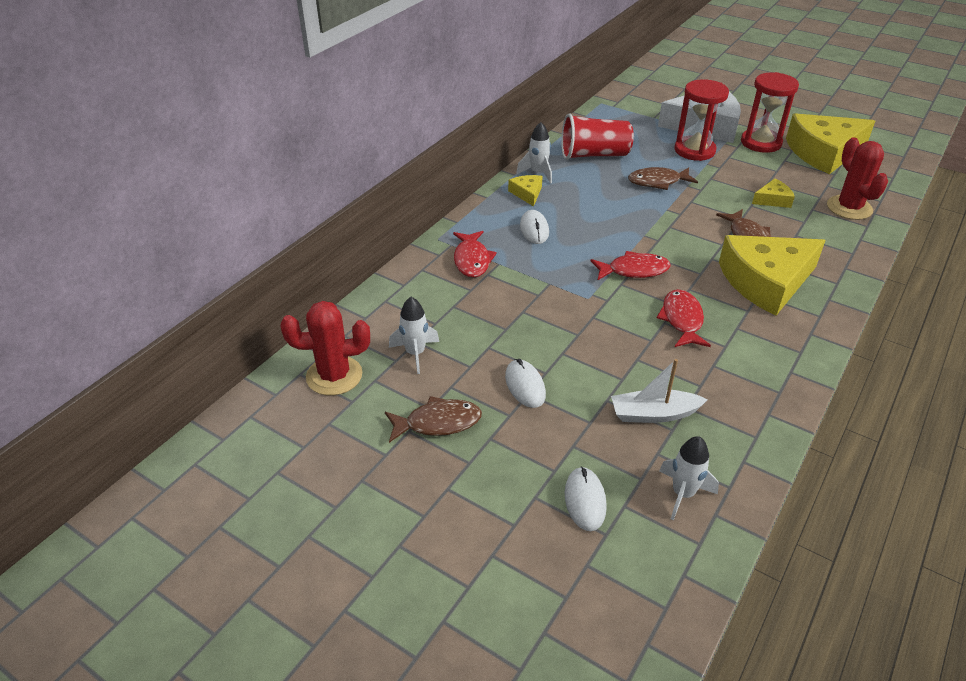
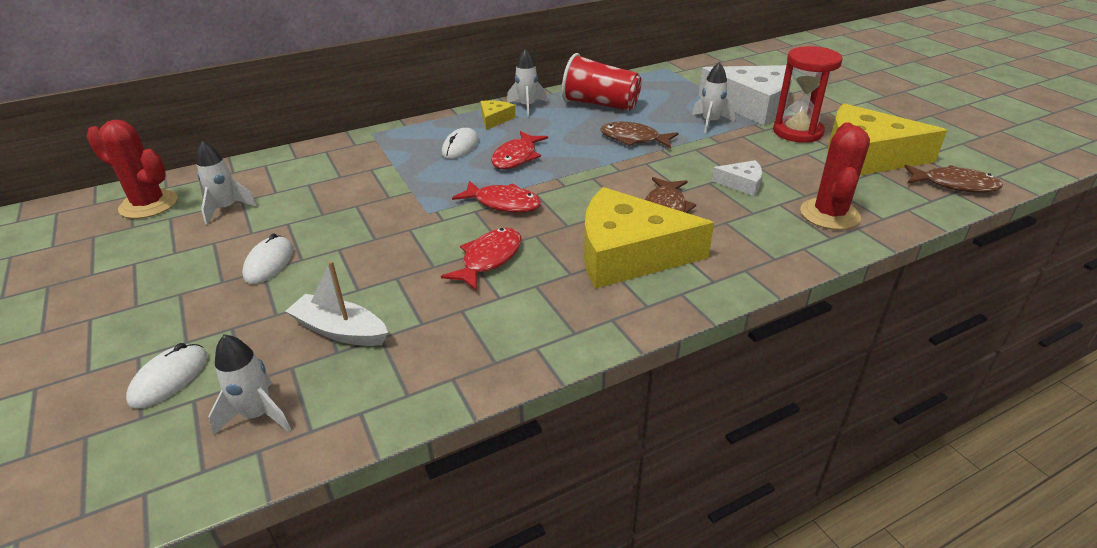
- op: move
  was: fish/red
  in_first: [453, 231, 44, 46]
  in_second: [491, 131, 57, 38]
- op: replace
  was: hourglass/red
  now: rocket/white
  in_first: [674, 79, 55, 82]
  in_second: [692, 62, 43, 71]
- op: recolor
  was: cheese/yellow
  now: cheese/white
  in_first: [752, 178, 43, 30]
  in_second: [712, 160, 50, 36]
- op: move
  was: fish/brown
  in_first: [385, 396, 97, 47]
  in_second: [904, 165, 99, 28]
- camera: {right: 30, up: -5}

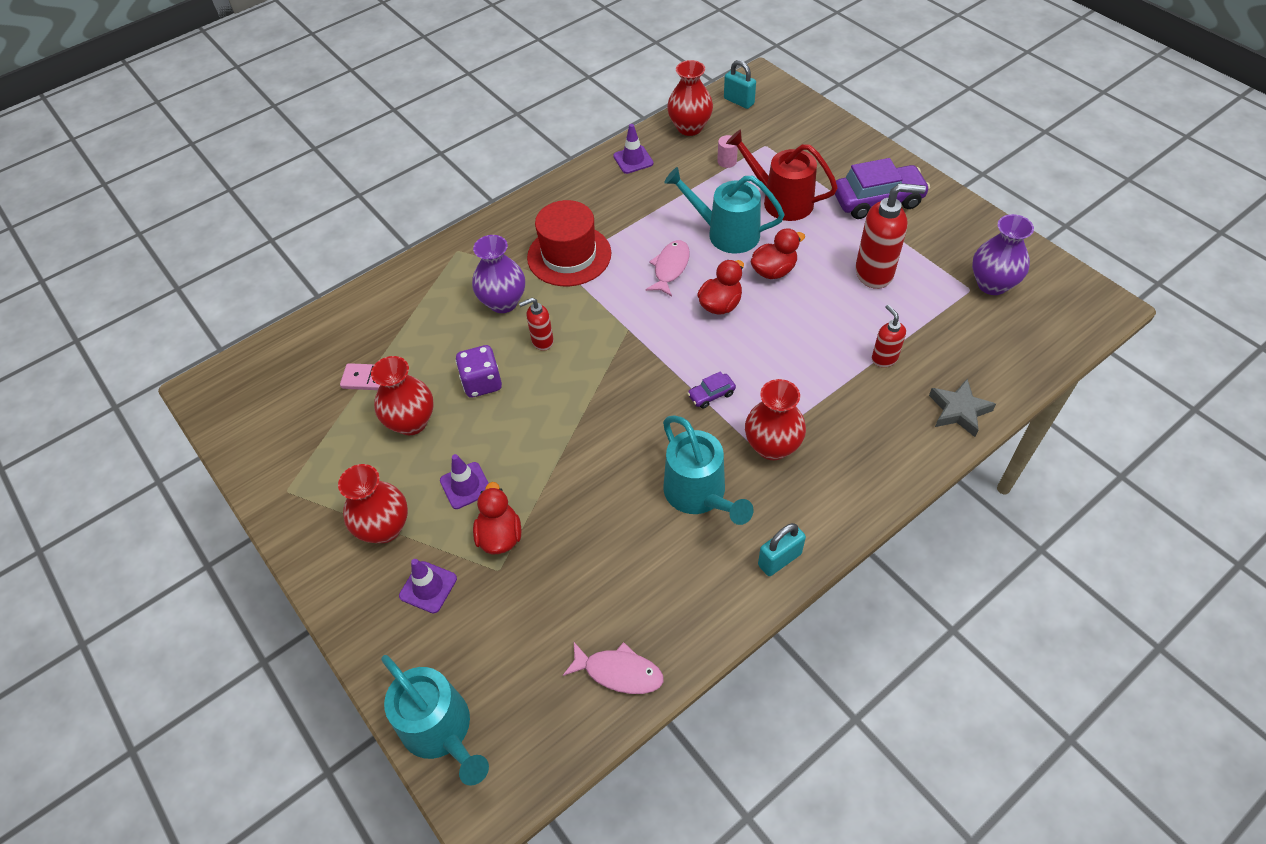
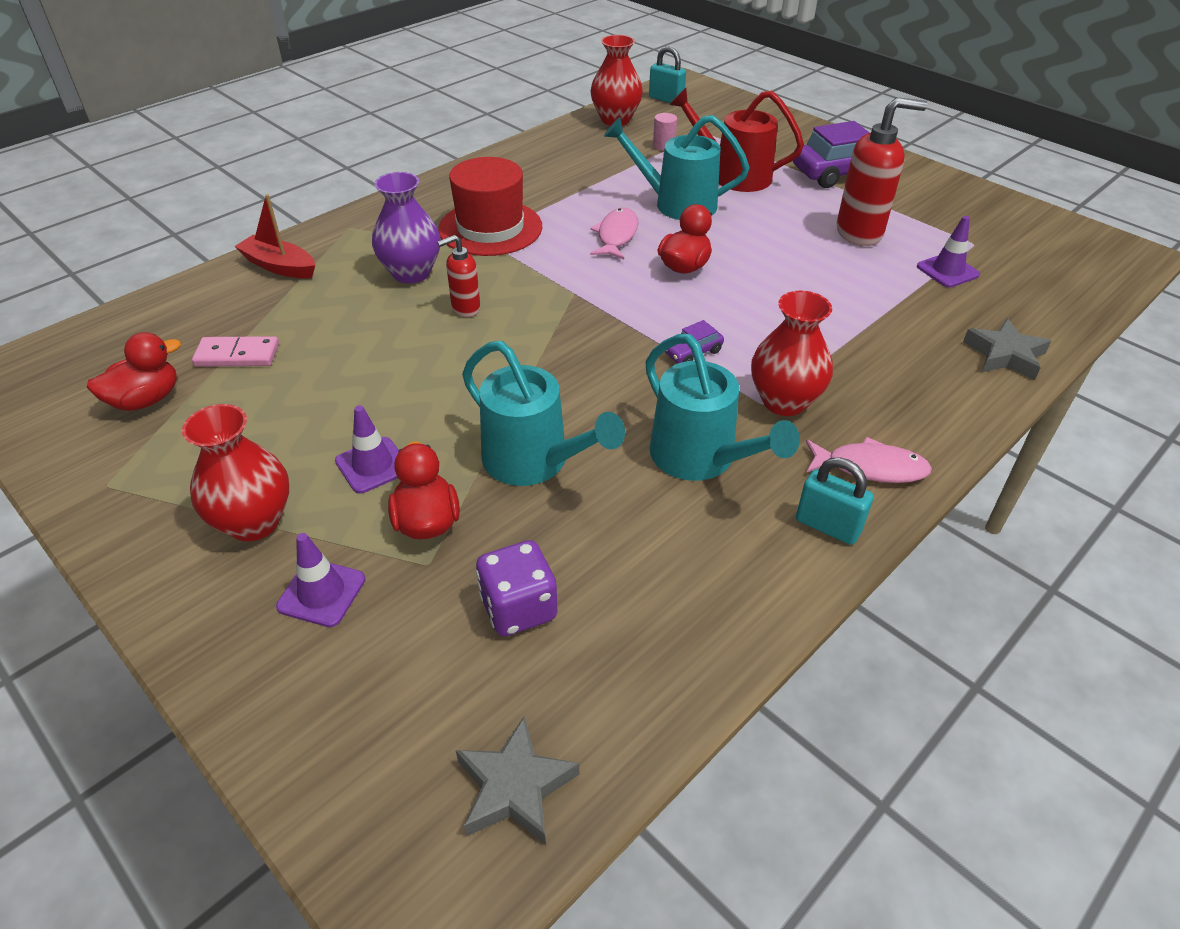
- op: move
  was: duck/red
  in_first: [751, 228, 54, 51]
  in_second: [87, 332, 94, 79]
- op: insert
  now: boat/red
  in_second: [235, 194, 80, 85]
- op: insert
  now: star/grey
  in_second: [456, 716, 123, 129]
- op: move
  was: watering can/turquoise
  in_first: [381, 655, 108, 131]
  in_second: [462, 341, 163, 145]
- op: move
  was: dice/purple
  in_first: [455, 345, 47, 53]
  in_second: [476, 540, 81, 96]
- op: rotate
  was: padlock/turquoise
  in_first: [758, 523, 48, 53]
  in_second: [796, 457, 78, 88]
  clockwise: 75
- op: move
  was: fish/pink
  in_first: [563, 642, 101, 52]
  in_second: [806, 437, 126, 46]
- op: move
  was: traffic cone/purple
  in_first: [613, 124, 40, 50]
  in_second: [917, 216, 63, 72]
- op: delete
  was: vase/red
  in_first: [371, 356, 62, 79]
- op: delete
  was: soap dispenser/red
  in_first: [872, 305, 34, 62]
- op: delete
  was: vase/purple
  in_first: [972, 214, 62, 81]
- camera: {right: -10, up: -10}

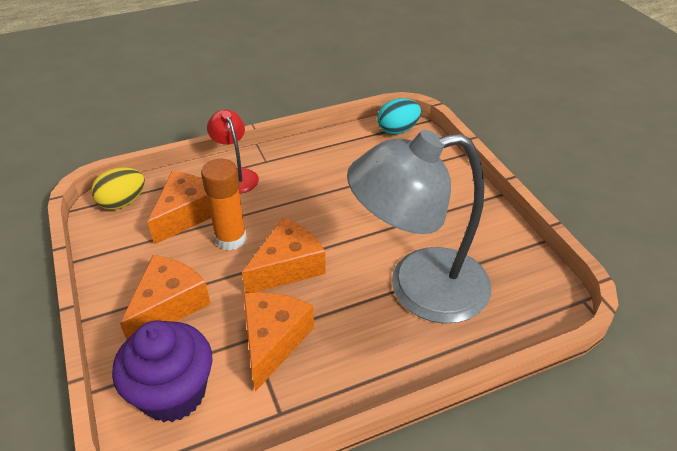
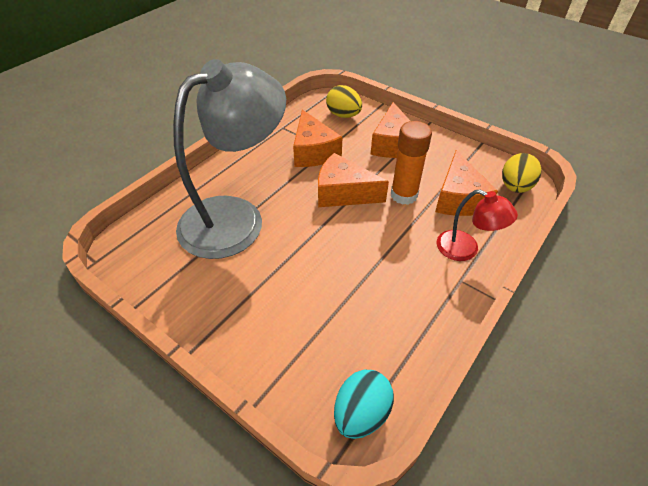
- op: rotate
  was: cheese/orange
  in_first: [242, 218, 84, 75]
  in_second: [318, 153, 71, 54]
  clockwise: 90
- op: replace
  was: cupcake/purple
  now: egg/yellow
  in_first: [112, 320, 101, 102]
  in_second: [326, 85, 36, 33]
- camera: {right: 150, up: 5}

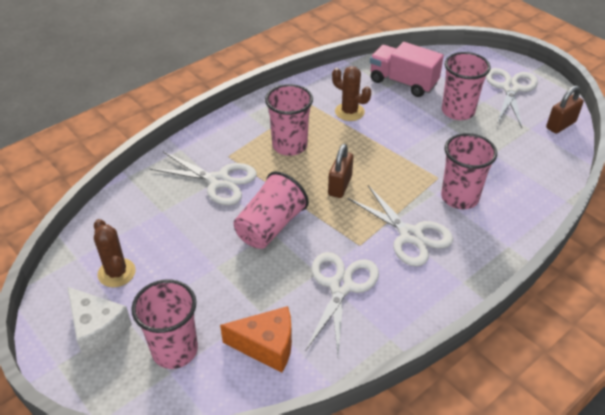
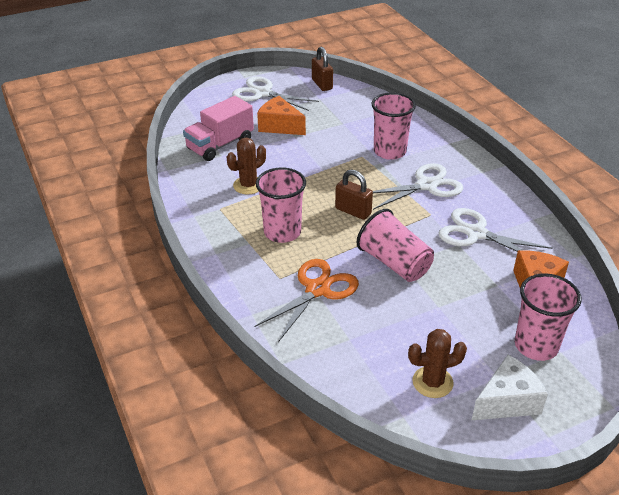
- op: recolor
  was: scissors/white
  now: scissors/orange
  in_first: [150, 152, 107, 53]
  in_second: [254, 259, 105, 83]
- op: replace
  was: cup/pink
  now: cheese/orange
  in_first: [442, 52, 48, 68]
  in_second: [257, 96, 49, 39]
- camera: {right: -75, up: -5}

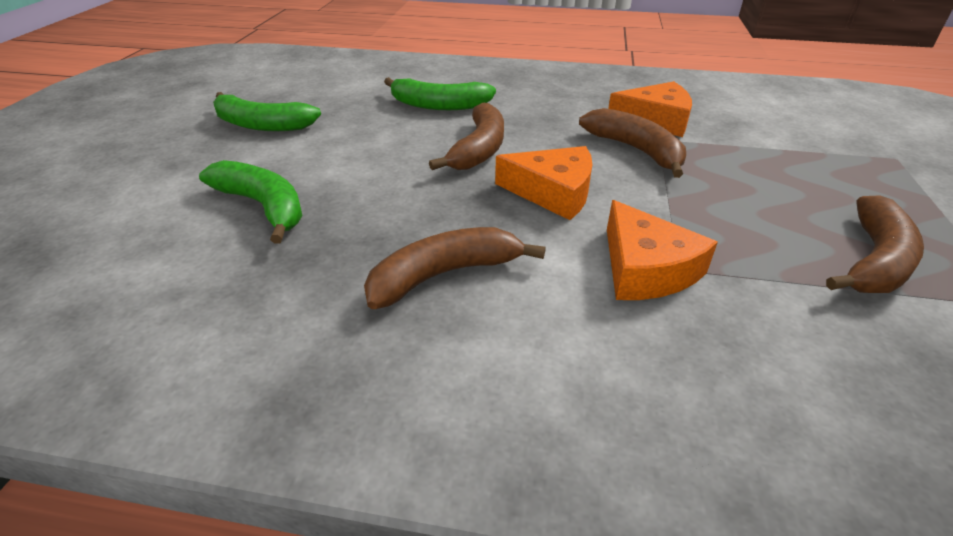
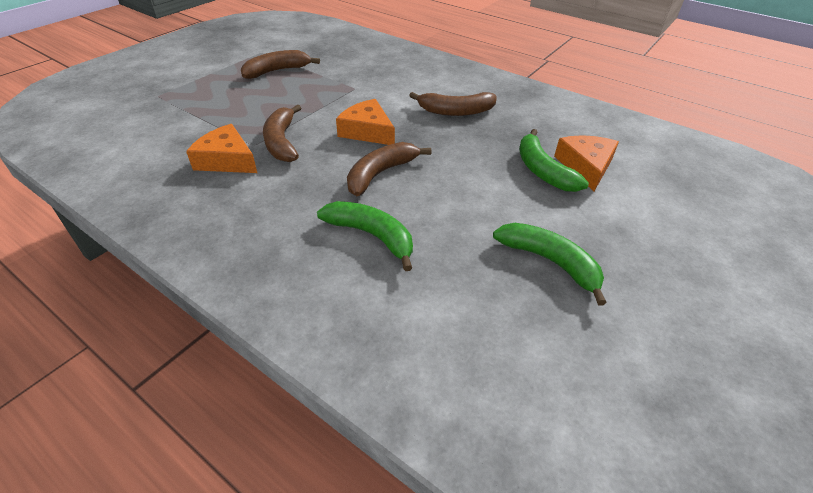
- op: move
  was: cheese/orange
  in_first: [607, 200, 111, 100]
  in_second: [554, 135, 65, 56]
- camera: {right: -155, up: 5}

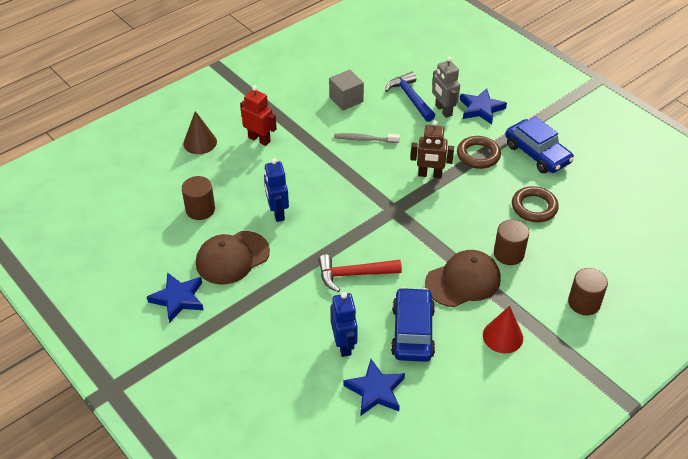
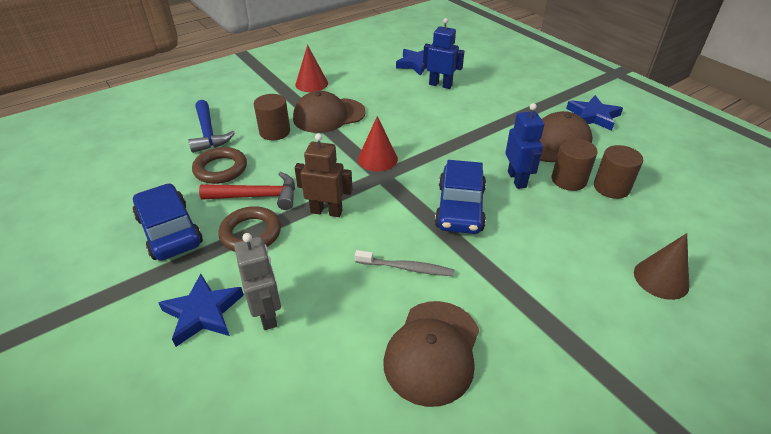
- op: move
  was: hammer/blue
  in_first: [385, 72, 50, 50]
  in_second: [189, 100, 46, 53]
- op: move
  was: hammer/red
  in_first: [318, 254, 84, 38]
  in_second: [199, 172, 96, 38]
- op: insert
  now: cone/red
  in_second: [358, 116, 40, 55]
- op: replace
  was: cube/grey
  now: cap/brown
  in_first: [329, 69, 35, 42]
  in_second: [383, 301, 96, 106]
- op: rotate
  was: robot/blue
  in_first: [331, 292, 27, 65]
  in_second: [423, 18, 41, 71]
  clockwise: 120
- op: move
  was: car/blue
  in_first: [391, 287, 44, 75]
  in_second: [435, 160, 51, 74]
- op: move
  was: cylinder/brown
  in_first: [568, 268, 40, 47]
  in_second: [552, 138, 46, 53]
- op: delete
  was: robot/red
  in_first: [240, 86, 37, 60]
- camera: {right: -175, up: -5}

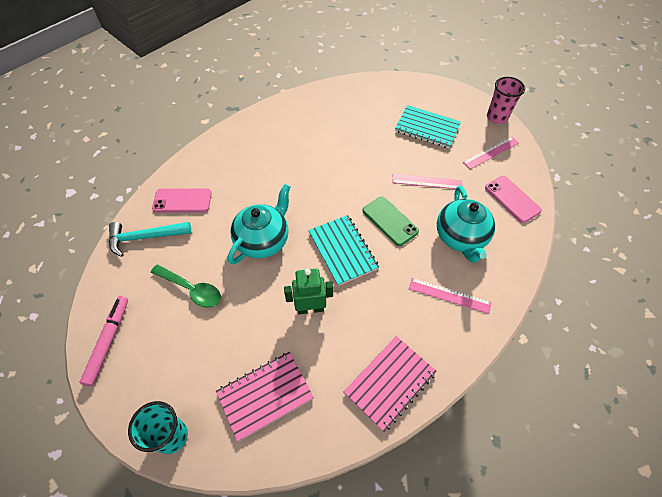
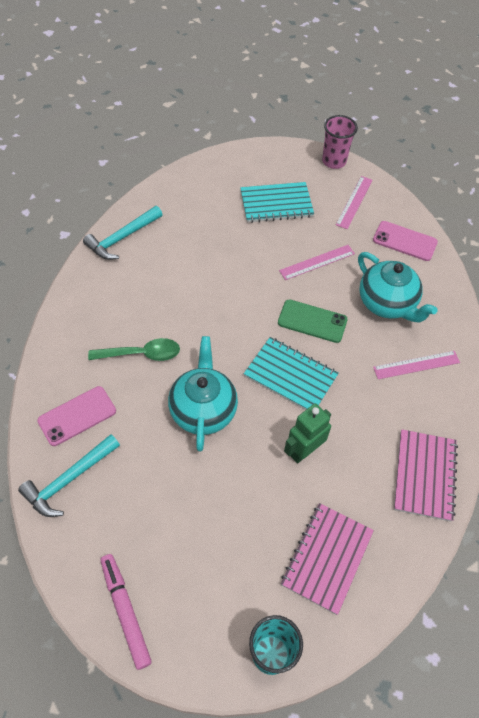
- op: insert
  now: hammer/turquoise
  in_second: [83, 206, 80, 54]
- op: move
  was: spoon/green
  in_first: [151, 264, 70, 44]
  in_second: [88, 338, 92, 23]
- camera: {right: -35, up: 0}

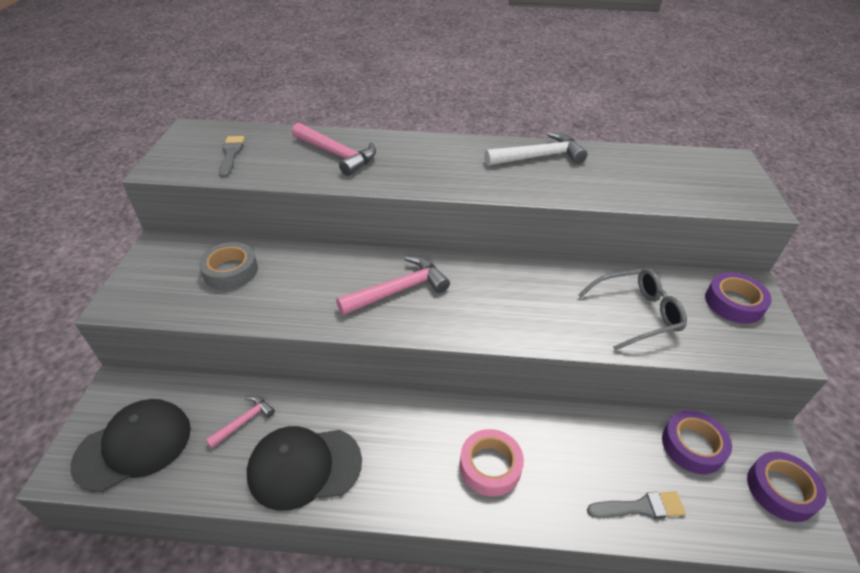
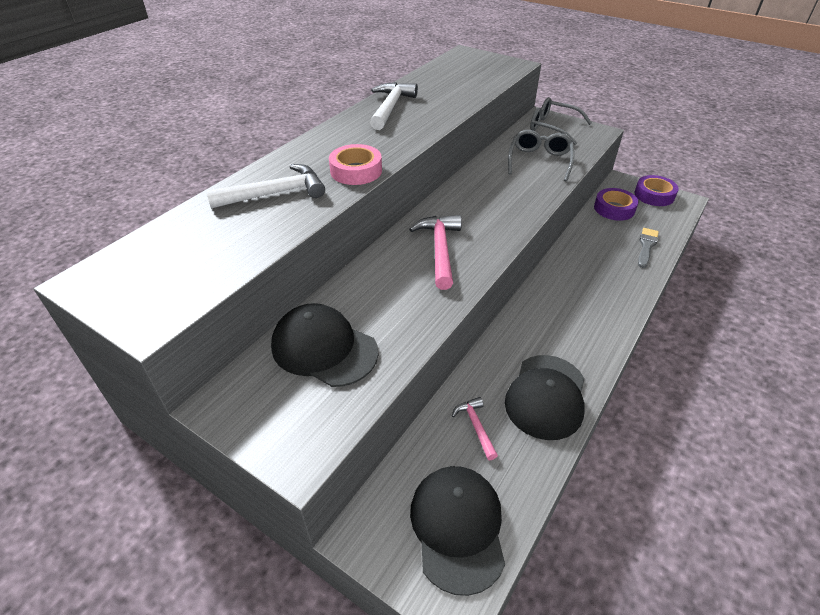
- op: recolor
  was: hammer/pink
  now: hammer/white
  in_first: [292, 123, 84, 53]
  in_second: [206, 164, 119, 45]
- op: replace
  was: tape/grey
  now: cap/black
  in_first: [199, 242, 59, 48]
  in_second: [271, 303, 107, 84]
- op: move
  was: tape/pink
  in_first: [460, 429, 64, 67]
  in_second: [329, 144, 53, 41]
- op: replace
  was: tape/purple
  now: glasses/grey
  in_first: [705, 272, 67, 52]
  in_second: [530, 97, 62, 48]
- op: delete
  was: brush/grey
  in_first: [219, 136, 26, 42]
- camera: {right: -60, up: 0}

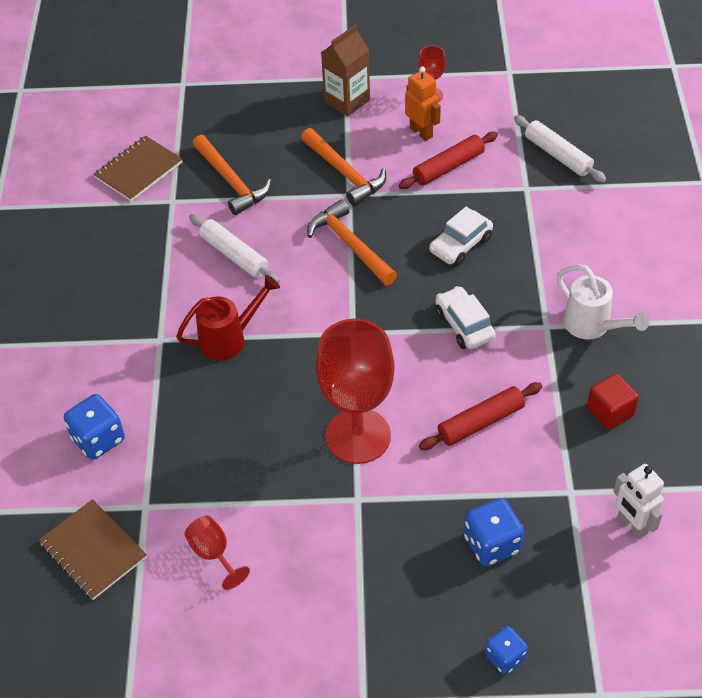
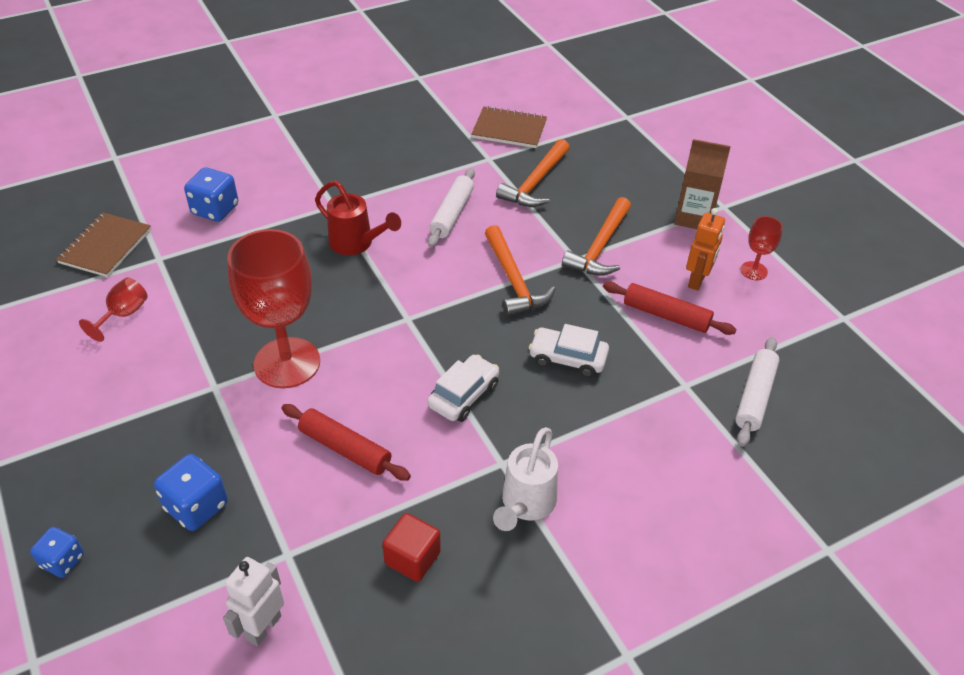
- op: rotate
  was: hammer/orange
  in_first: [307, 199, 90, 86]
  in_second: [485, 225, 70, 91]
  clockwise: 135
- camera: {right: 60, up: -5}

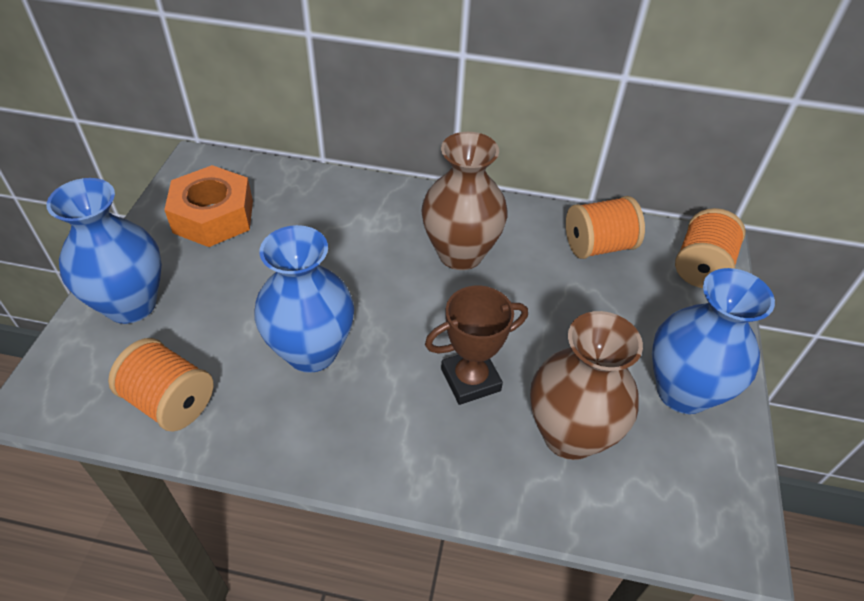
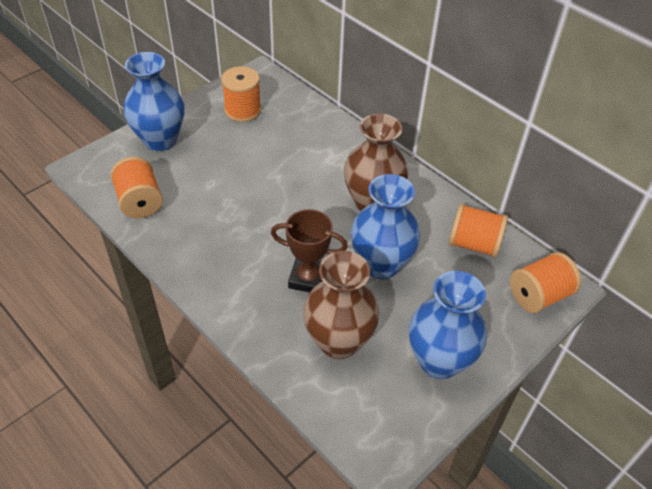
- op: replace
  was: nut/orange
  now: spool/orange
  in_first: [164, 165, 89, 82]
  in_second: [221, 66, 40, 56]
- op: move
  was: vase/blue
  in_first: [254, 225, 100, 148]
  in_second: [351, 174, 70, 105]
- camera: {right: 35, up: 0}

